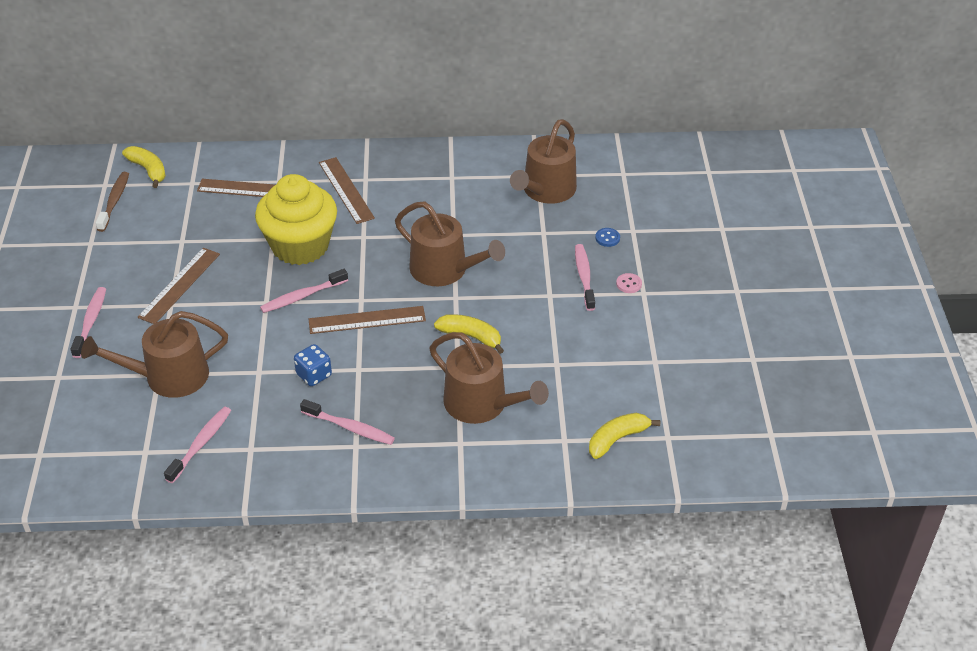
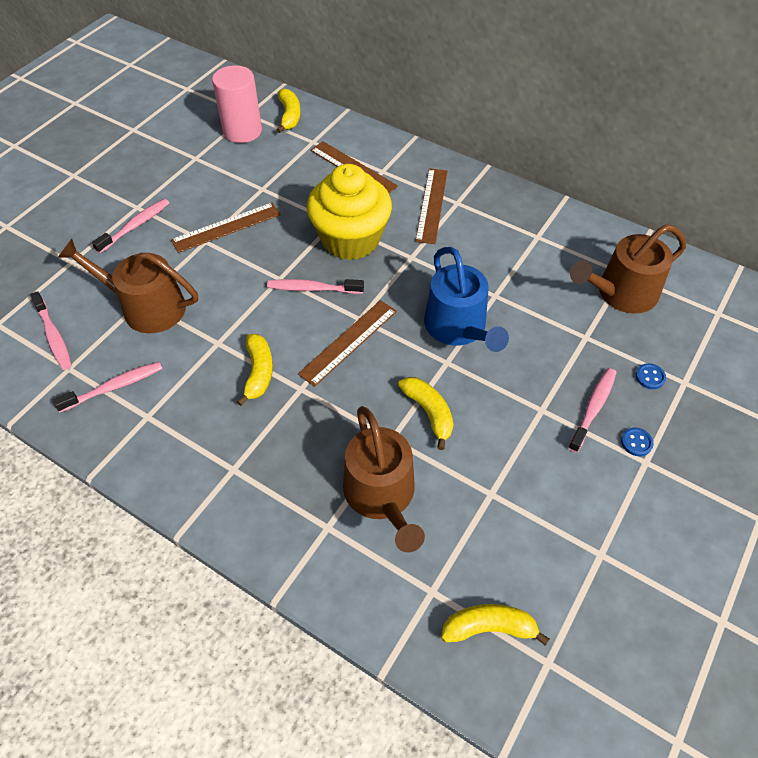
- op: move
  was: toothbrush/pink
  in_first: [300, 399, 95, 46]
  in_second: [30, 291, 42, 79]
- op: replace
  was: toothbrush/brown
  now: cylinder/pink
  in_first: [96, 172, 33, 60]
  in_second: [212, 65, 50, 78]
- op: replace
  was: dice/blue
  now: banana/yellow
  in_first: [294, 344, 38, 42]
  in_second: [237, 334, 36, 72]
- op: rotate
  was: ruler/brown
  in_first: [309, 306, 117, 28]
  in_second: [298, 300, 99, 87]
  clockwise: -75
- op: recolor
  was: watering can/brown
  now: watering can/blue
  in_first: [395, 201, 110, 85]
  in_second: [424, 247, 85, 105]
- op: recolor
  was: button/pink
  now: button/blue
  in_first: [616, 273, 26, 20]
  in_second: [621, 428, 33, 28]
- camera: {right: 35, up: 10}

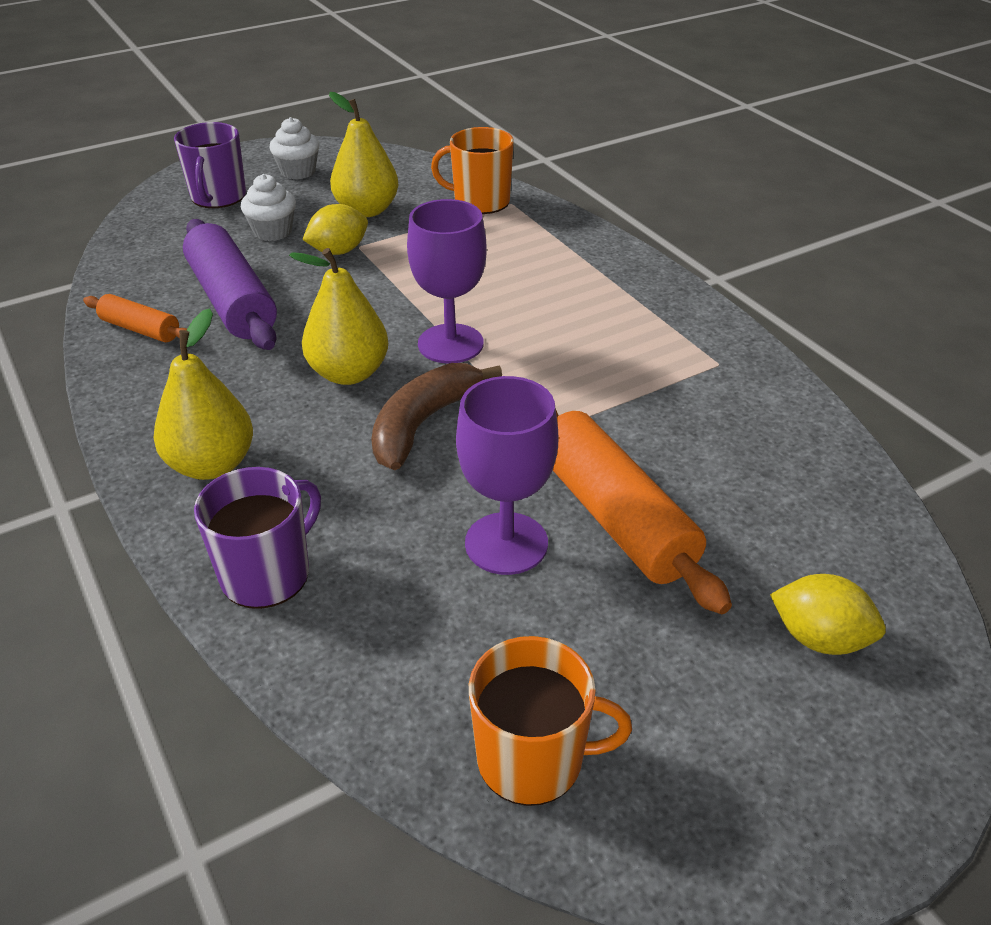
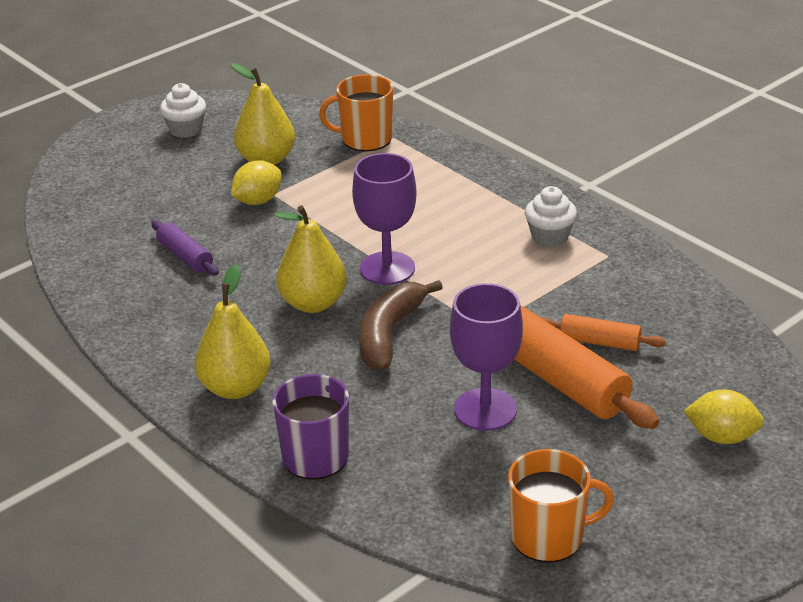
- op: resize
  was: rolling pin/purple
  in_first: [183, 219, 94, 131]
  in_second: [151, 220, 68, 55]
  ratio: 0.53
- op: move
  was: cupcake/white
  in_first: [241, 174, 55, 67]
  in_second: [525, 186, 52, 61]
- op: move
  was: rolling pin/orange
  in_first: [83, 294, 104, 48]
  in_second: [542, 314, 124, 37]
- op: delete
  was: mug/purple
  in_first: [174, 122, 72, 86]
- camera: {right: -10, up: -5}

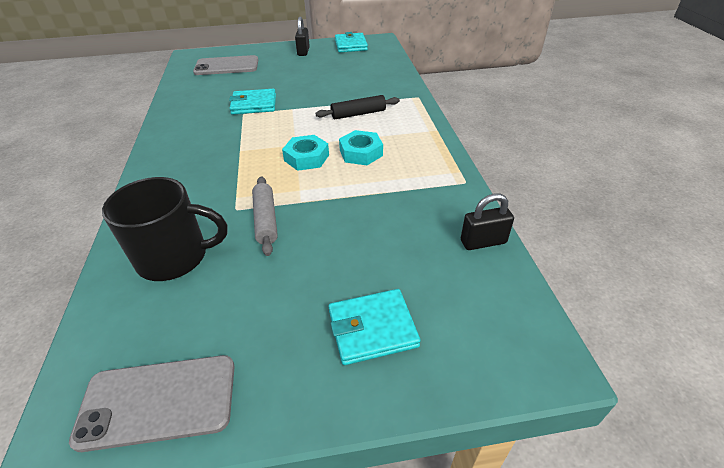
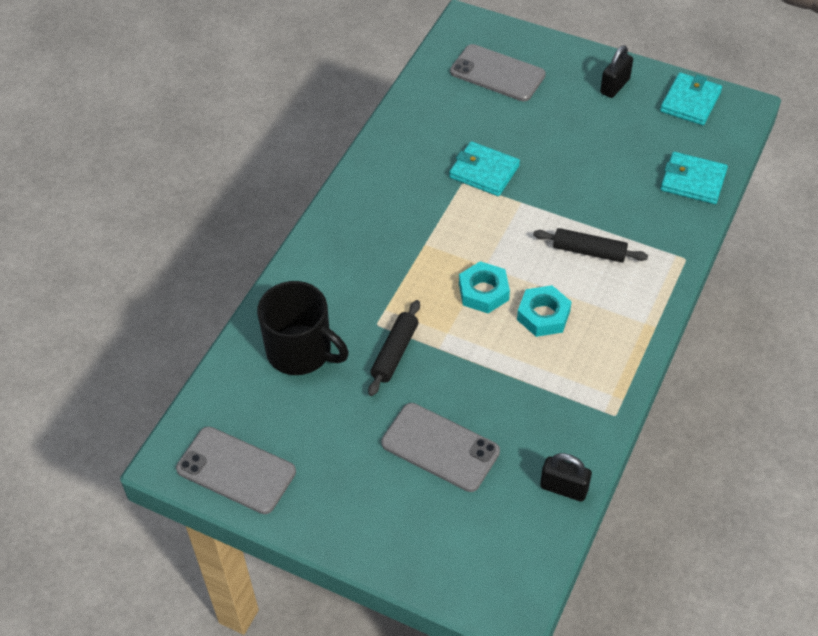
- op: recolor
  was: rolling pin/grey
  now: rolling pin/black
  in_first: [252, 176, 26, 80]
  in_second: [368, 300, 52, 96]
- op: insert
  now: phone/grey
  in_second: [381, 403, 119, 89]
- op: move
  was: wallet/turquoise
  in_first: [329, 289, 92, 76]
  in_second: [661, 152, 67, 52]
- camera: {right: 35, up: 10}

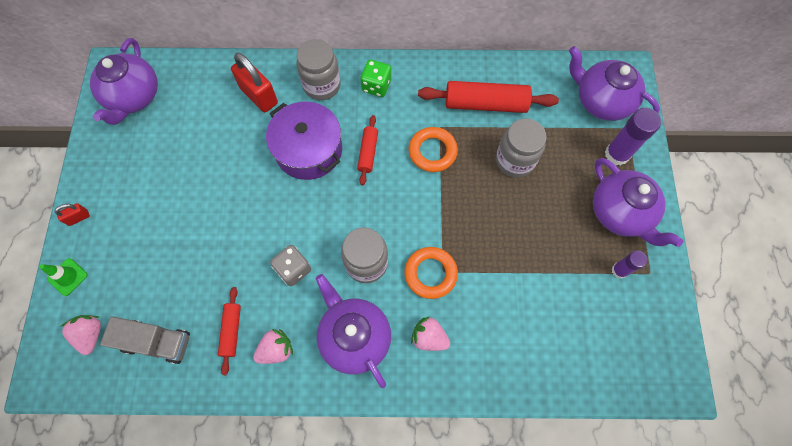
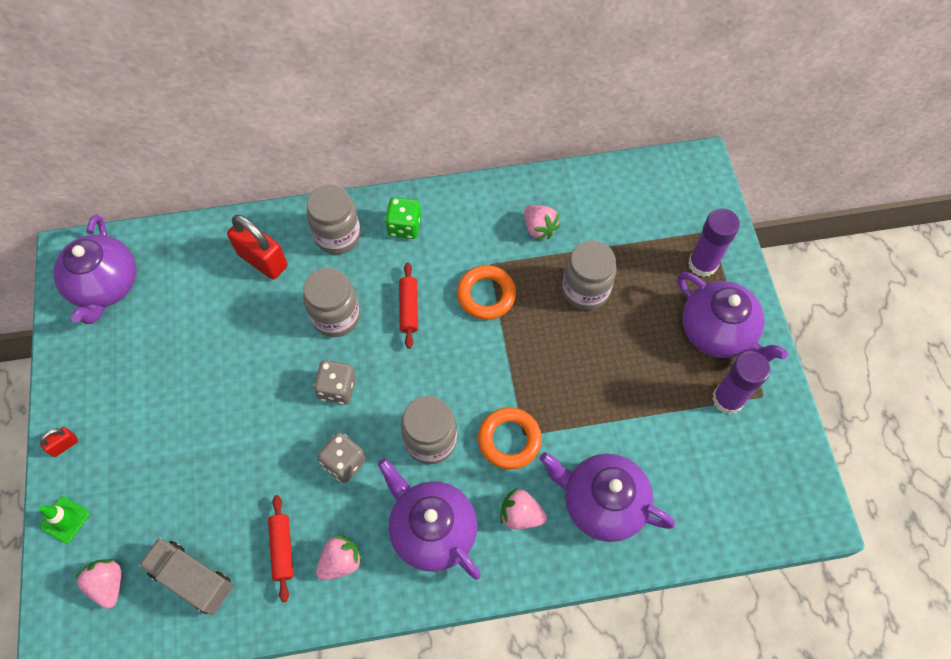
- op: rotate
  was: truck/grey
  in_first: [100, 316, 90, 48]
  in_second: [138, 537, 95, 78]
  clockwise: -150
- op: replace
  was: pot/purple
  now: jar/grey
  in_first: [266, 102, 76, 78]
  in_second: [303, 268, 57, 69]
- op: insert
  now: dice/grey
  in_second: [314, 360, 42, 44]
- op: replace
  was: rolling pin/red
  now: strawberry/pink
  in_first: [418, 81, 141, 32]
  in_second: [524, 205, 36, 36]
- op: move
  was: teapot/purple
  in_first: [569, 46, 91, 75]
  in_second: [540, 452, 135, 90]
- op: resize
  was: glue stick/purple
  in_first: [612, 251, 35, 28]
  in_second: [712, 351, 58, 63]
  ratio: 1.65
- camera: {right: -10, up: -5}

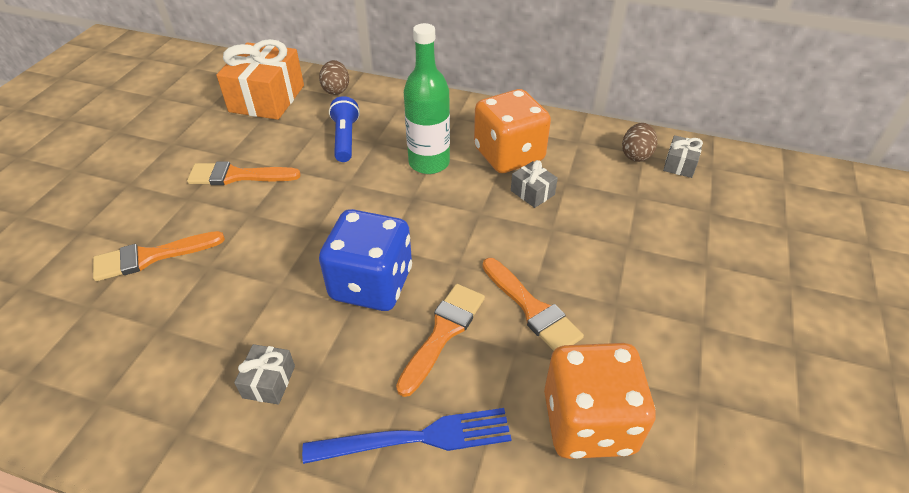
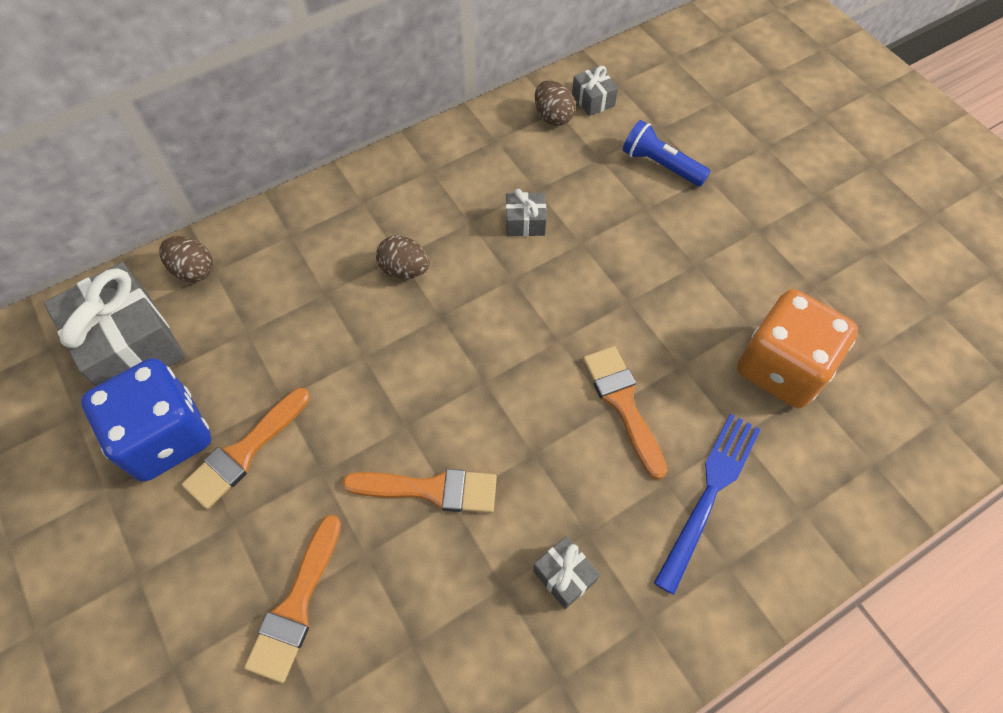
- op: recolor
  was: gift/orange
  now: gift/grey
  in_first: [216, 39, 88, 81]
  in_second: [44, 262, 141, 124]
- op: move
  was: dice/blue
  in_first: [319, 209, 93, 102]
  in_second: [81, 358, 130, 124]
- op: move
  was: brush/orange
  in_first: [483, 258, 101, 93]
  in_second: [343, 469, 154, 44]
- op: replace
  was: bottle/green
  now: egg/brown
  in_first: [404, 23, 46, 151]
  in_second: [376, 235, 54, 44]
- op: move
  was: flashlight/blue
  in_first: [329, 96, 31, 66]
  in_second: [623, 120, 88, 66]
- op: delete
  was: dice/orange
  in_first: [474, 89, 77, 84]
- camera: {right: -50, up: 15}

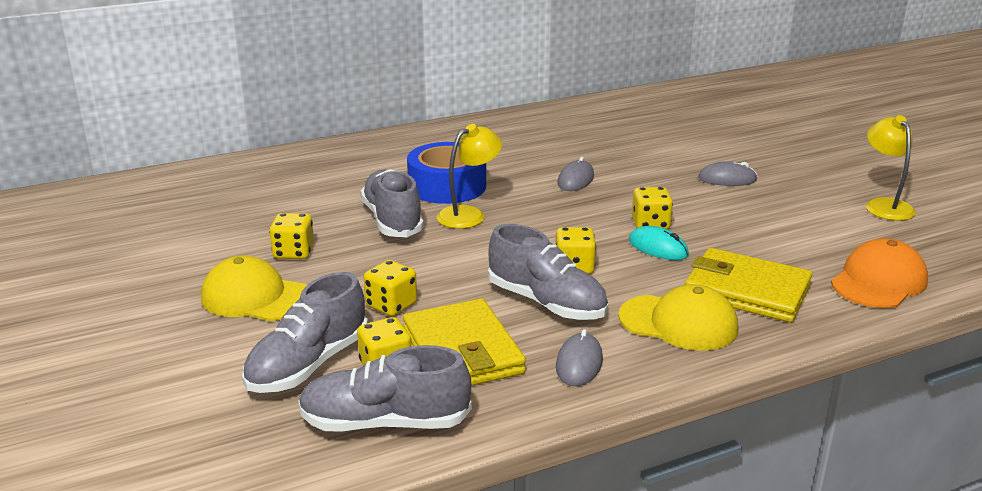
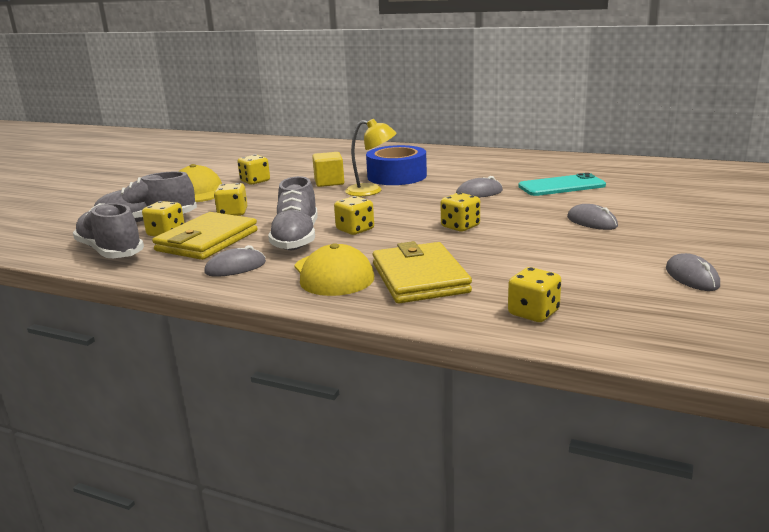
- op: replace
  was: shoe/grey
  now: cube/yellow
  in_first: [361, 169, 63, 68]
  in_second: [312, 152, 32, 35]
- op: replace
  was: cap/orange
  now: dice/yellow
  in_first: [831, 238, 97, 70]
  in_second: [508, 267, 53, 55]
- op: insert
  now: phone/turquoise
  in_second: [518, 173, 88, 23]
- op: replace
  was: lamp/yellow
  now: mouse/grey
  in_first: [866, 115, 50, 106]
  in_second: [666, 253, 54, 38]
- op: delete
  was: mouse/turquoise
  in_first: [629, 226, 60, 34]
- camera: {right: 50, up: -5}

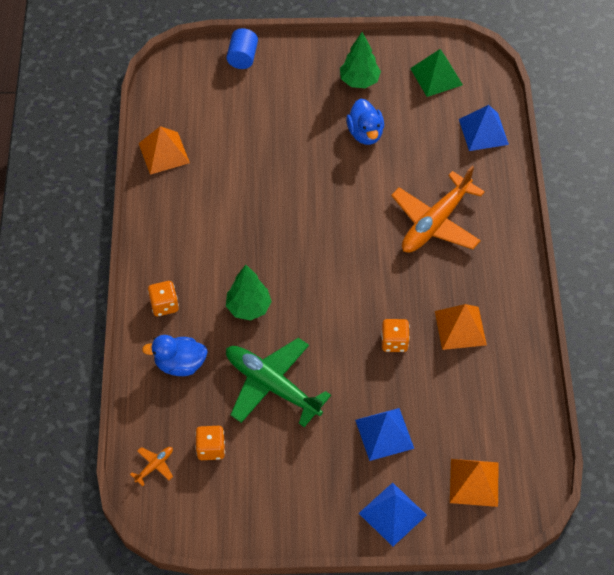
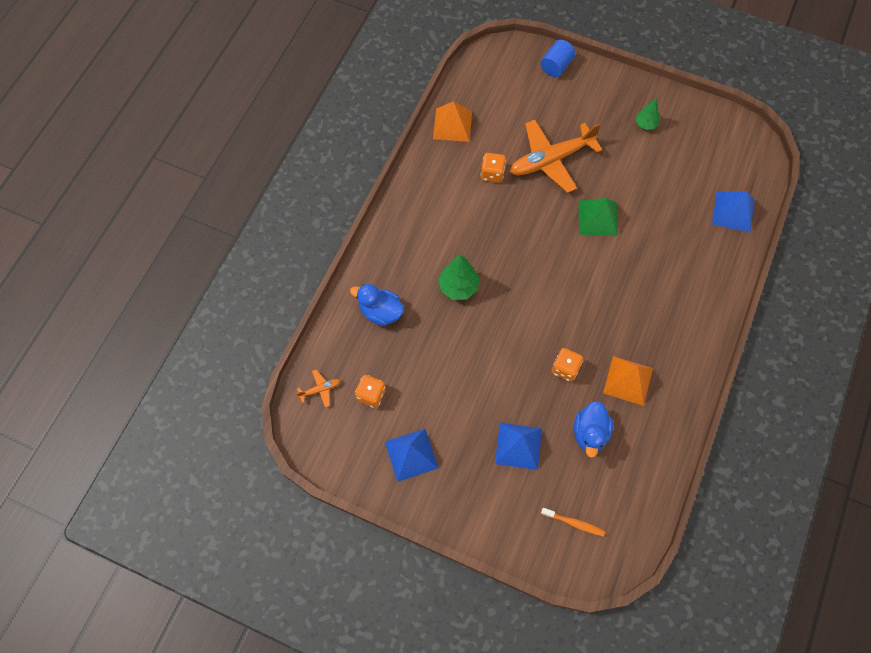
- op: move
  was: pyramid/blue
  in_first: [359, 482, 68, 65]
  in_second: [385, 429, 53, 53]
- op: move
  was: dice/orange
  in_first: [148, 281, 31, 35]
  in_second: [481, 153, 25, 30]
- op: move
  was: plane/orange
  in_first: [391, 166, 94, 87]
  in_second: [510, 120, 92, 73]
- op: replace
  was: pyramid/orange
  now: toothbrush/orange
  in_first: [450, 459, 49, 48]
  in_second: [541, 508, 64, 29]
- op: move
  was: duck/blue
  in_first: [346, 98, 38, 47]
  in_second: [574, 401, 39, 57]
- op: move
  was: pyramid/green
  in_first: [410, 49, 53, 48]
  in_second: [579, 198, 39, 38]
- op: resize
  was: tree/green
  in_first: [340, 32, 41, 56]
  in_second: [635, 98, 24, 32]
  ratio: 0.64
- op: delete
  was: plane/green
  in_first: [226, 338, 105, 89]
- camera: {right: 25, up: 10}

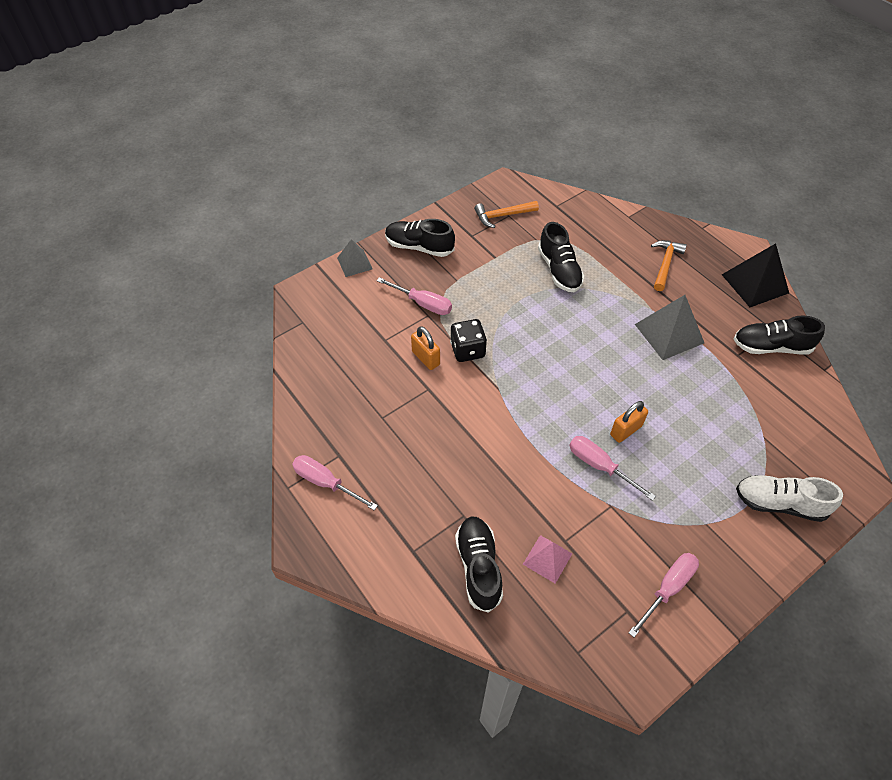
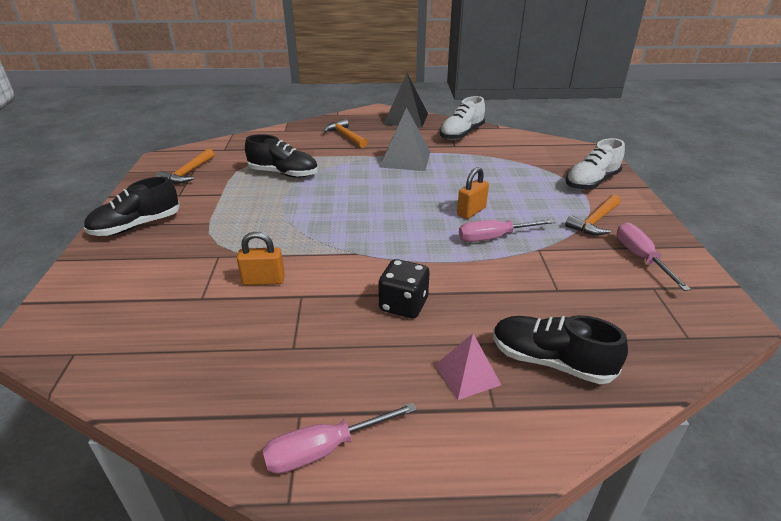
- op: move
  was: dice/black
  in_first: [450, 319, 37, 43]
  in_second: [378, 259, 52, 59]
- op: move
  was: pyramid/pink
  in_first: [523, 535, 49, 49]
  in_second: [435, 333, 66, 67]
- op: recolor
  was: shoe/black
  now: shoe/white
  in_first: [734, 315, 91, 39]
  in_second: [440, 96, 45, 44]
- op: rotate
  was: padlock/orange
  in_first: [610, 401, 38, 42]
  in_second: [457, 167, 32, 52]
  clockwise: 45
- op: insert
  now: hammer/orange
  in_second: [565, 194, 56, 41]
- op: delete
  was: pyramid/grey
  in_first: [337, 239, 36, 38]
- op: delete
  was: screwdriver/pink
  in_first: [376, 277, 76, 38]
- camera: {right: -55, up: -20}

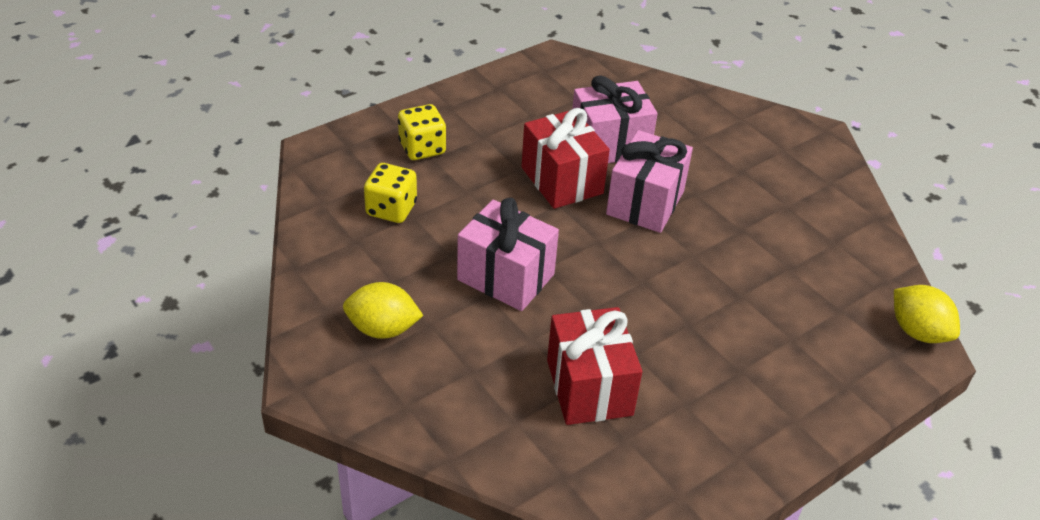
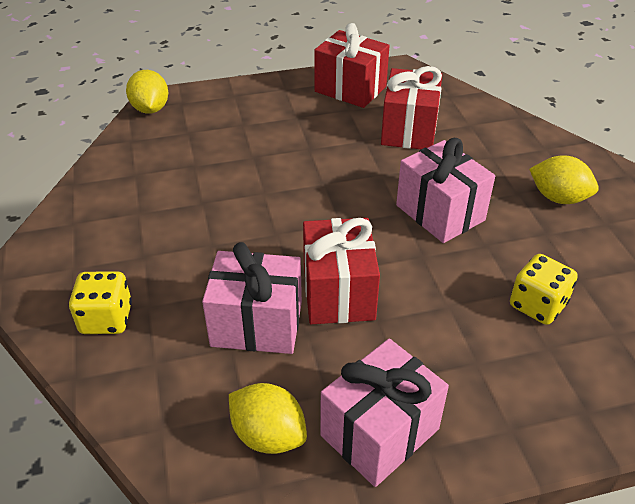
- op: move
  was: dice/yellow
  in_first: [398, 104, 48, 56]
  in_second: [69, 271, 63, 63]
- op: insert
  now: lemon/yellow
  in_second: [229, 383, 78, 71]
- op: insert
  now: gift/red
  in_second: [314, 23, 76, 85]
- op: move
  was: gift/pink
  in_first: [606, 130, 87, 103]
  in_second: [320, 339, 129, 148]
- camera: {right: -155, up: 0}

